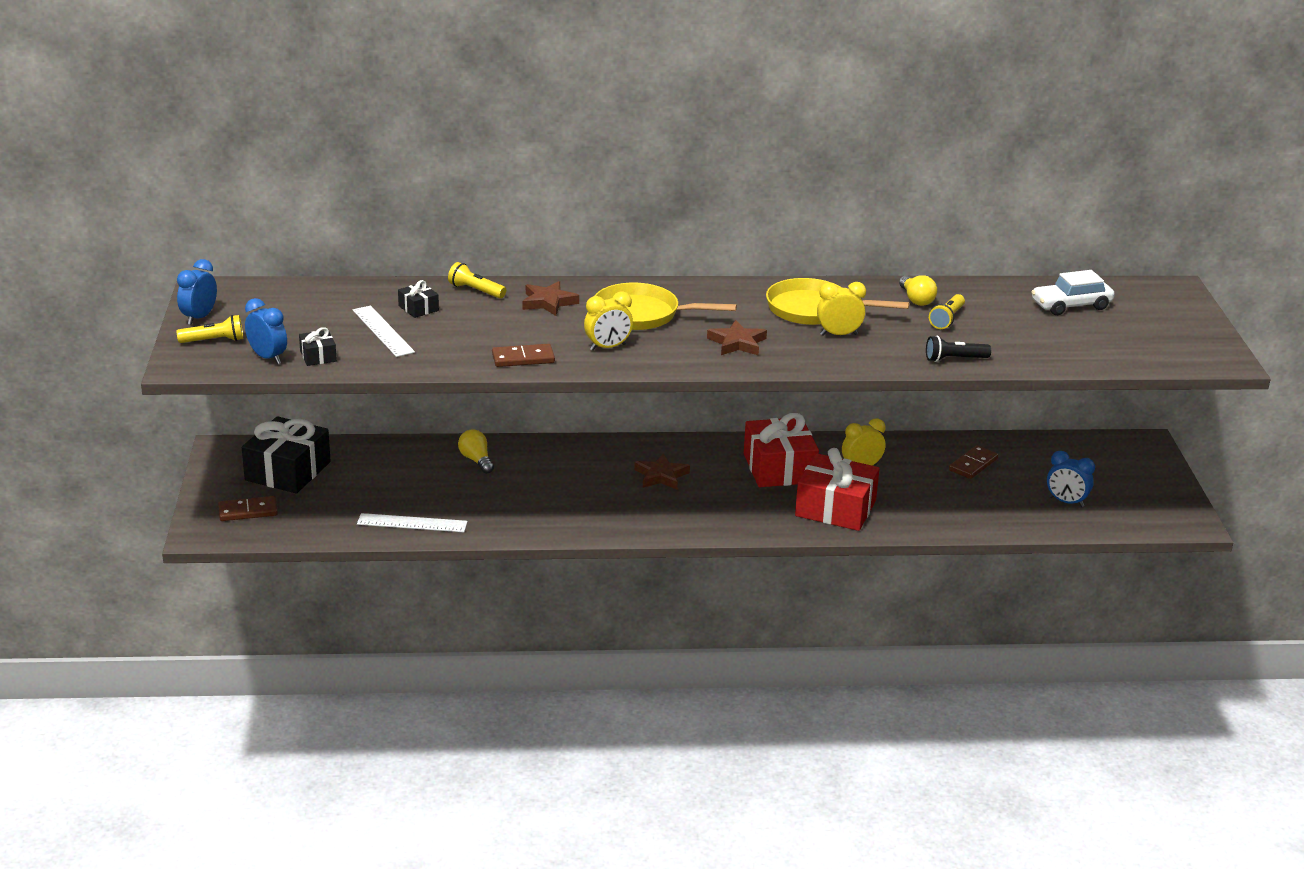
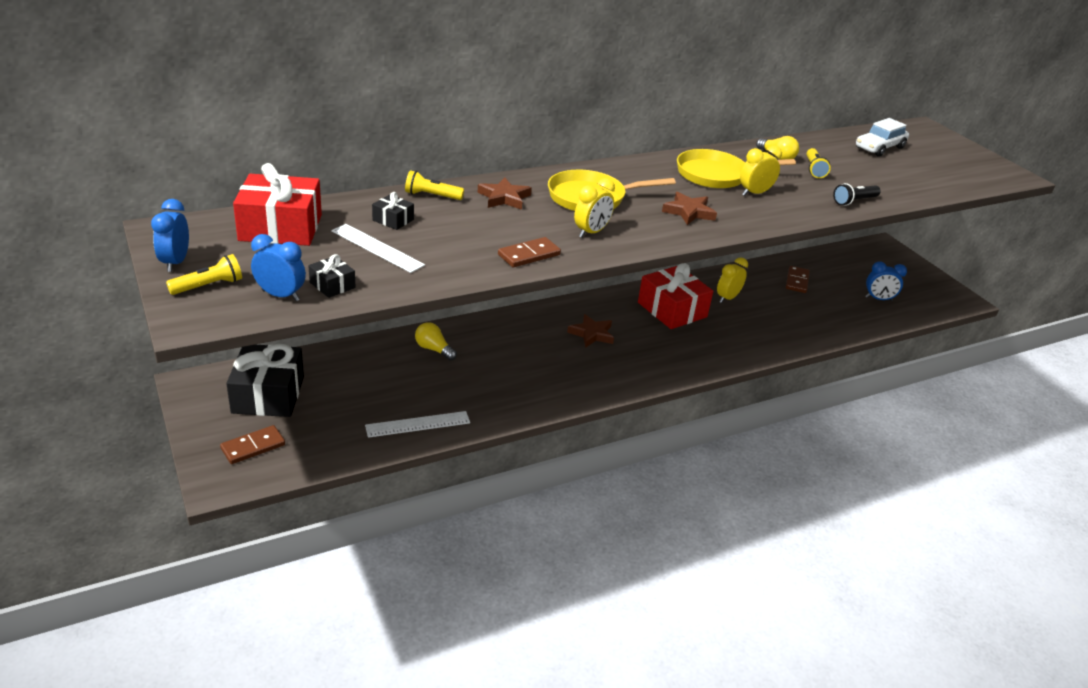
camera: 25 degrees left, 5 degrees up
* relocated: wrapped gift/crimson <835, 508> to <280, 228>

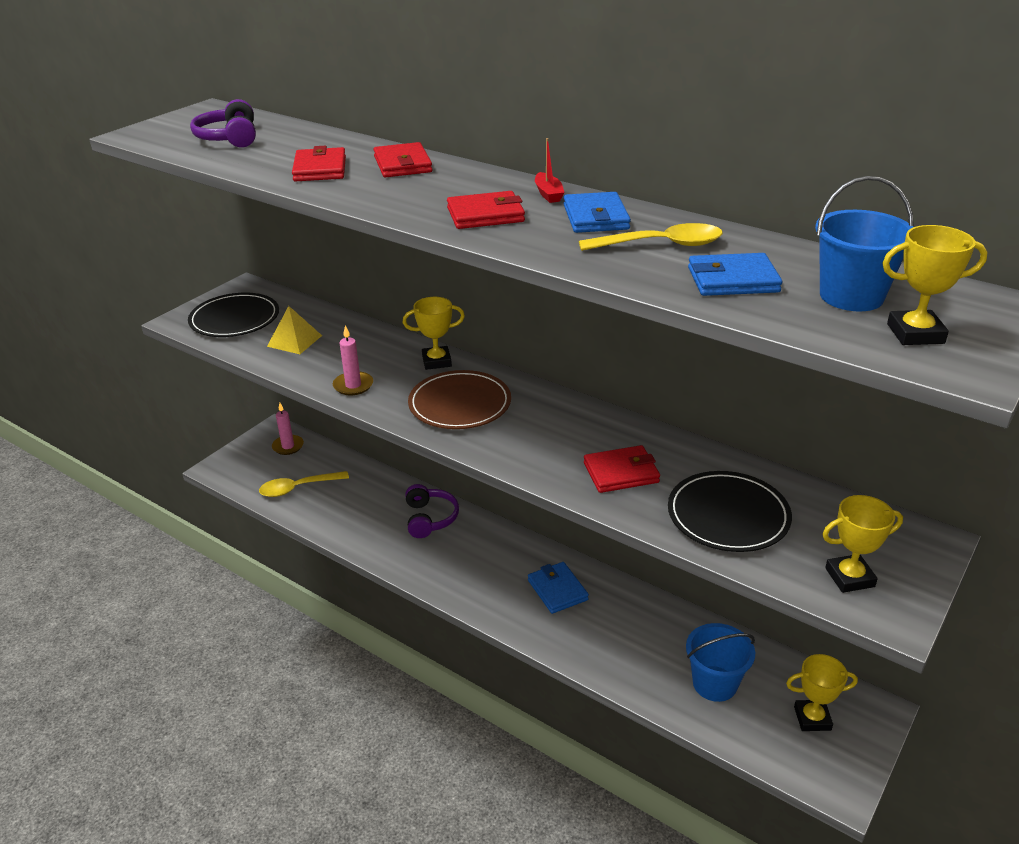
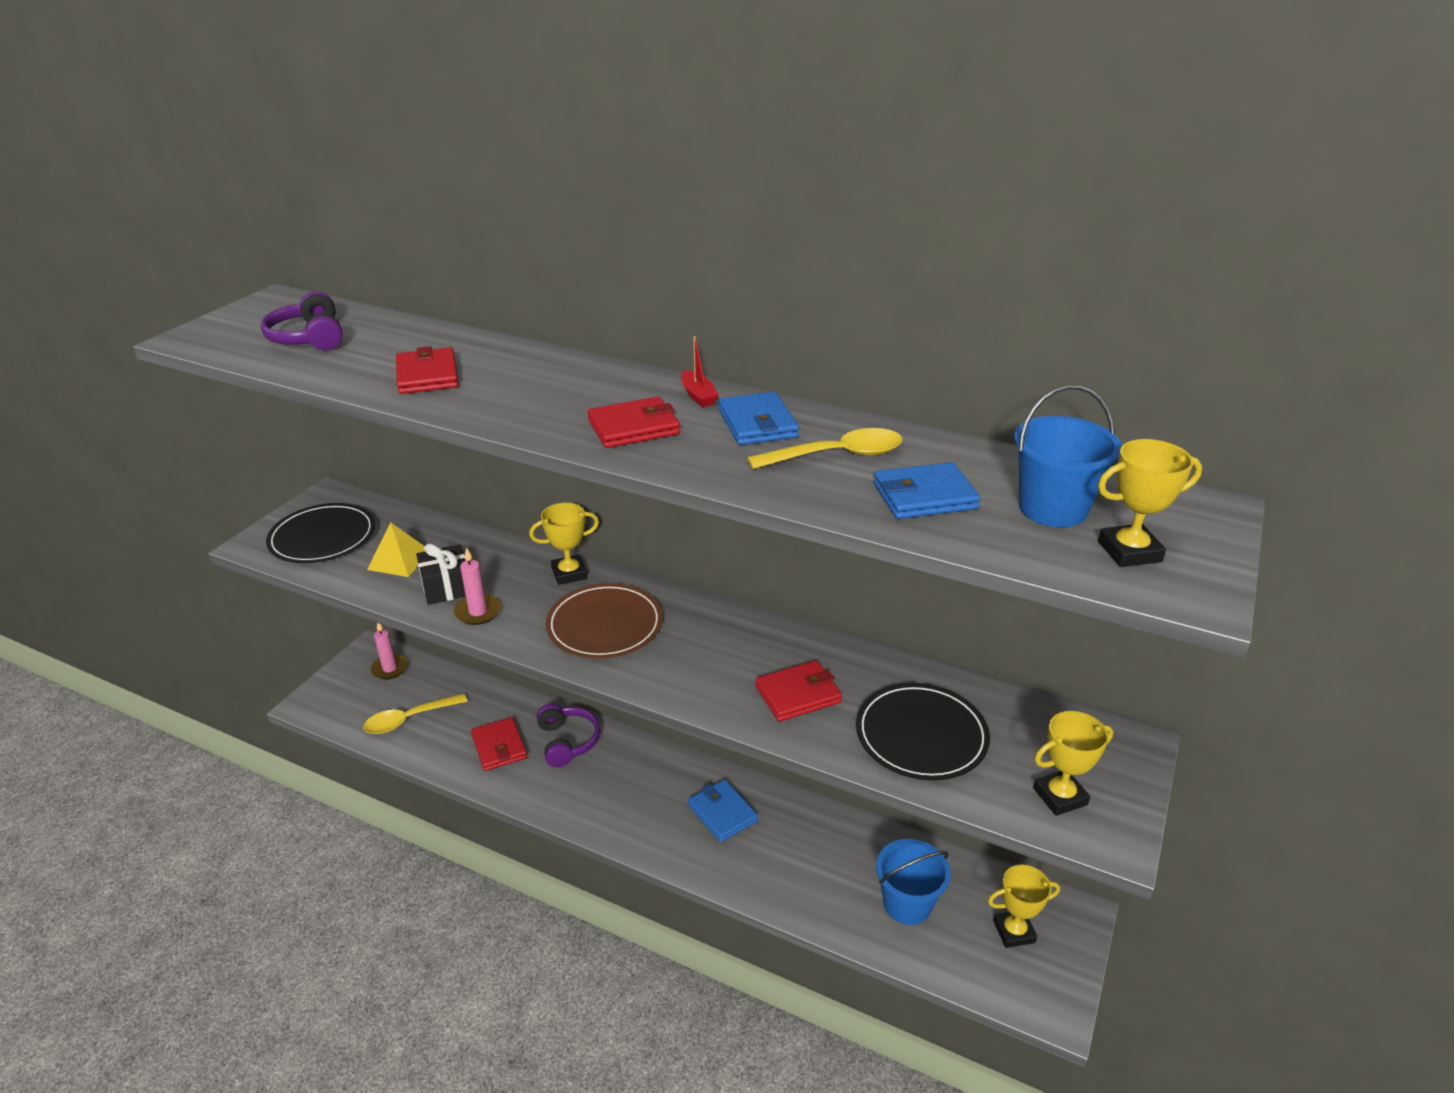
camera: 10 degrees left, 0 degrees up
* appeared: wrapped gift/ebony <447, 587>
* relocated: wallet/crimson <402, 164> to <499, 747>

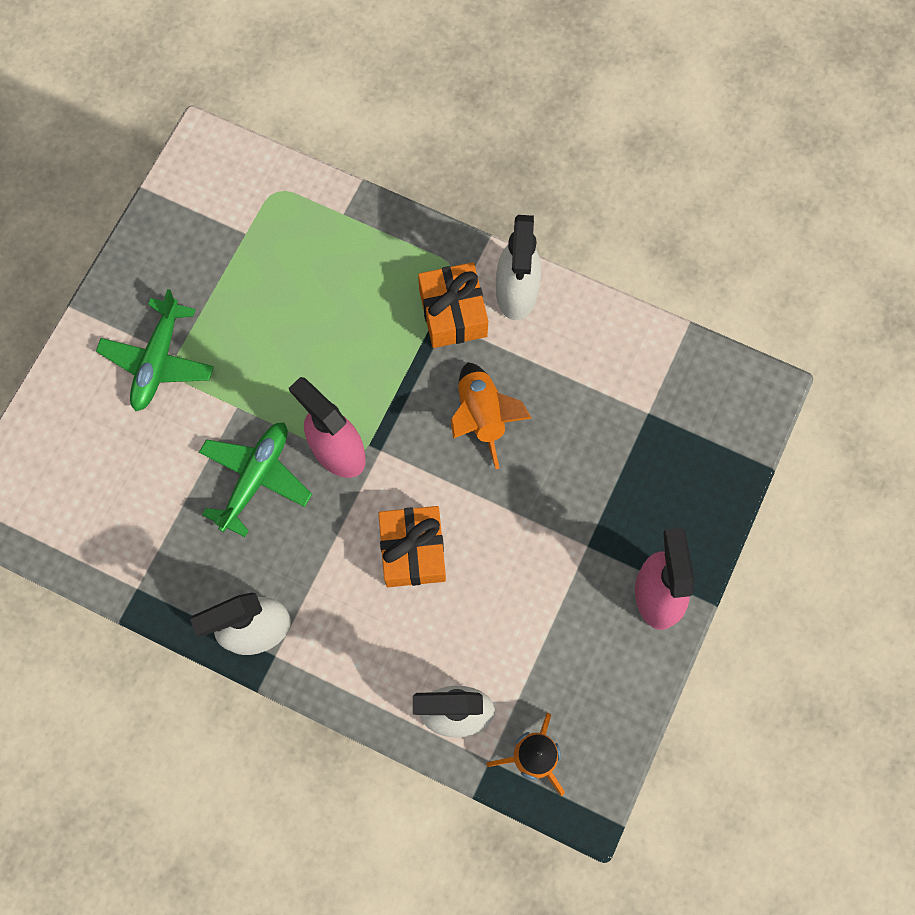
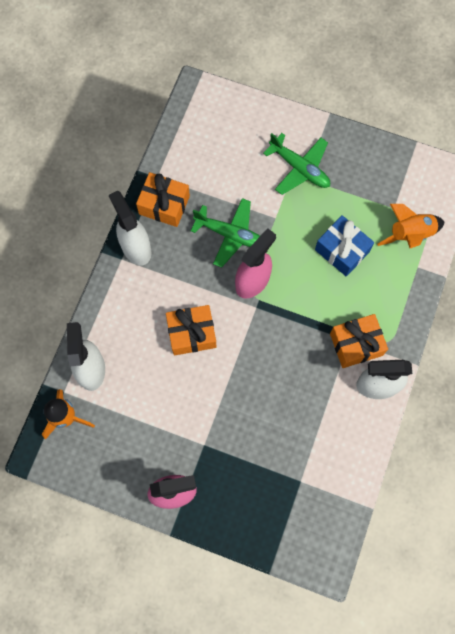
camera: 85 degrees right, 0 degrees up
* appeared: wrapped gift/orange <164, 205>
* spun: plane/emerald <158, 361> = <300, 168> 150 degrees counterclockwise
* appeared: wrapped gift/blue <342, 250>
* relocated: spaceship/orange <482, 416> to <410, 234>

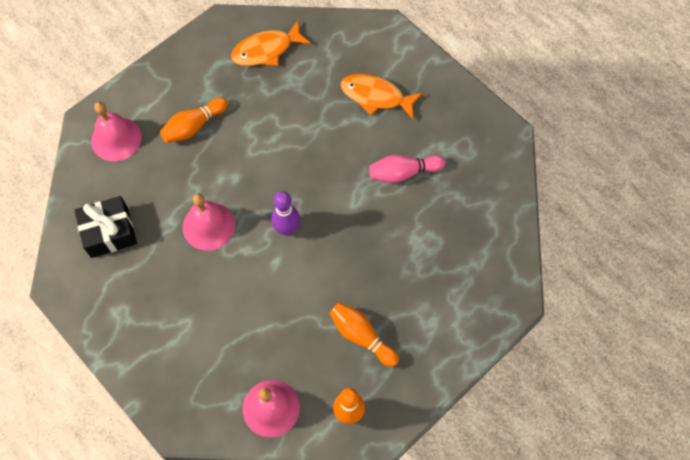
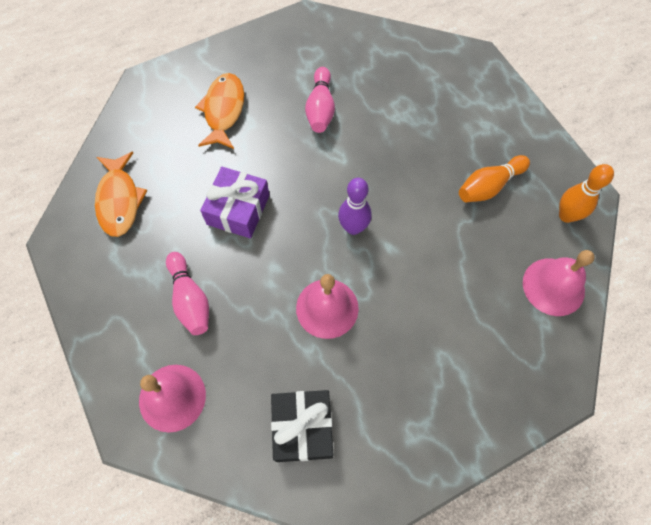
camera: 75 degrees left, 0 degrees up
* colour: tenpin/orange <194, 126> to tenpin/pink <190, 299>
* spun: fish figure/orange <376, 96> = <223, 110> 150 degrees clockwise
* appeared: wrapped gift/purple <238, 210>

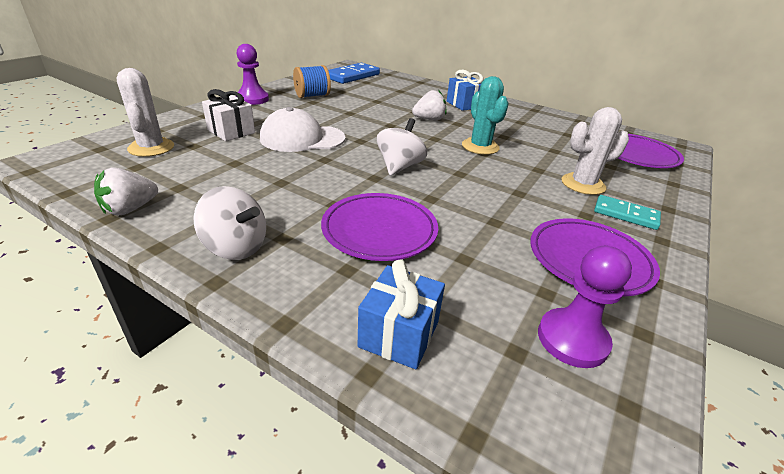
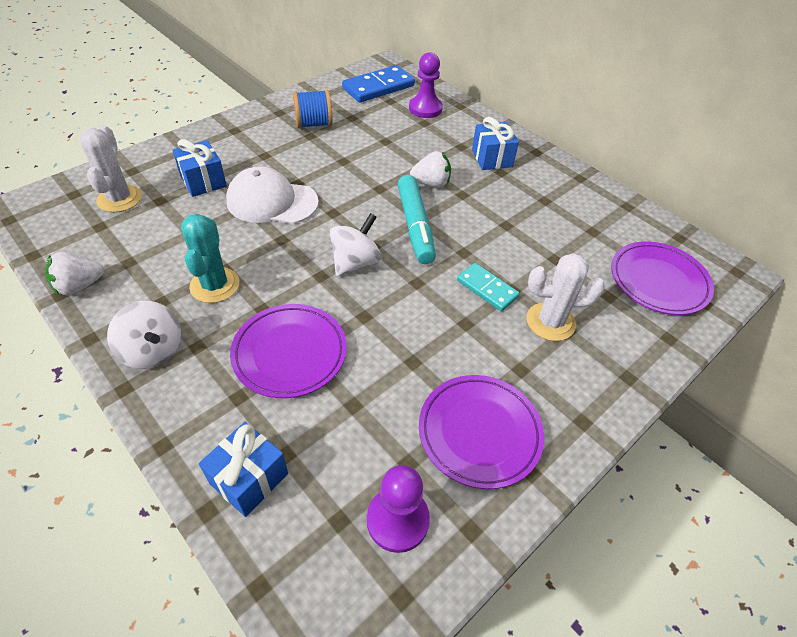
camera: 15 degrees right, 15 degrees up
* colour: wrapped gift/white <231, 131> to wrapped gift/blue <203, 181>
* relocated: prickly plant/aqua <480, 147> to <215, 285>
* appeared: marker/aqua <415, 226>
* relocated: pawn/purple <252, 99> to <425, 108>
* relocated: domino/aqua <625, 214> to <487, 289>

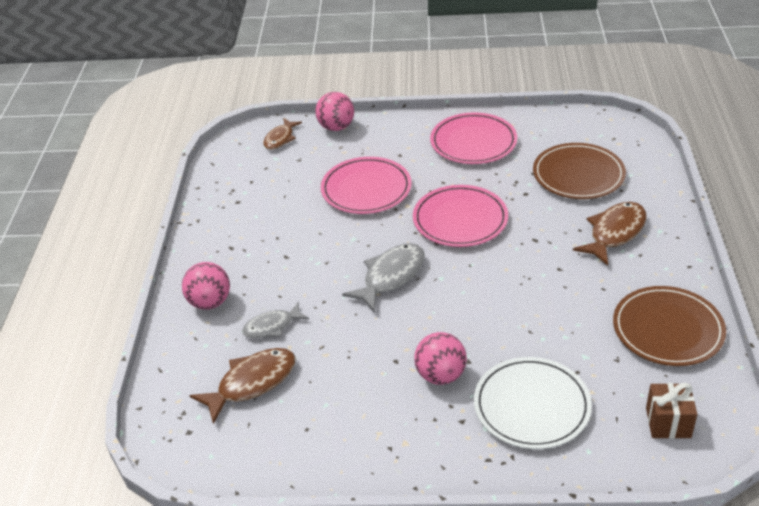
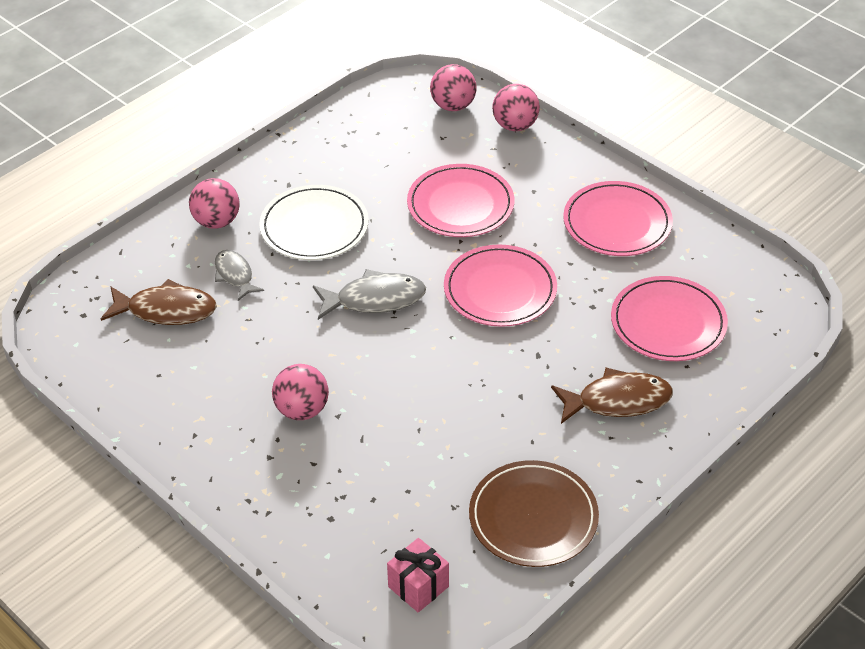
camera: 40 degrees right, 5 degrees up
* spun: fish figure/grey <272, 326> = <235, 275> 45 degrees clockwise
* relocated: plate/white <531, 406> to <314, 227>
* colour: wrapped gift/russet <668, 422> to wrapped gift/pink <418, 587>
* exchanged: fish figure/russet <280, 138> to sphere/pink <453, 106>
* colour: plate/russet <578, 175> to plate/pink <668, 323>

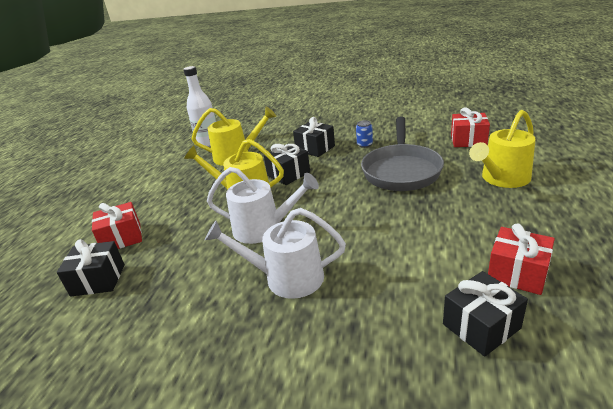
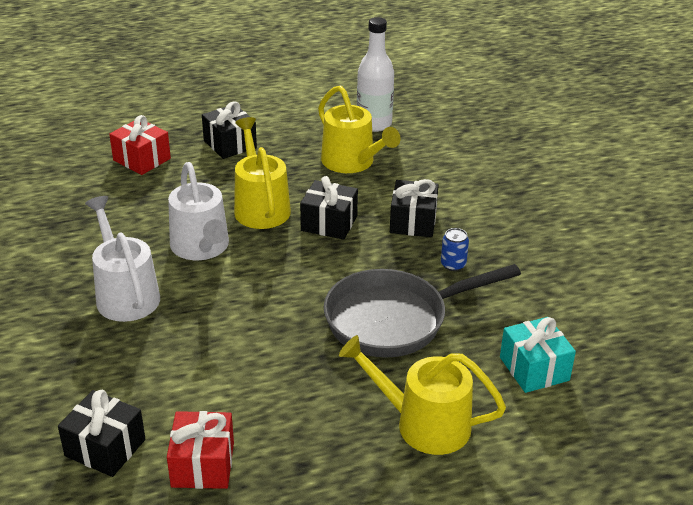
camera: 55 degrees right, 5 degrees up
* relocated: wrapped gift/ebony <98, 280> to <230, 144>
* colour: wrapped gift/crimson <468, 140> to wrapped gift/aqua <534, 369>

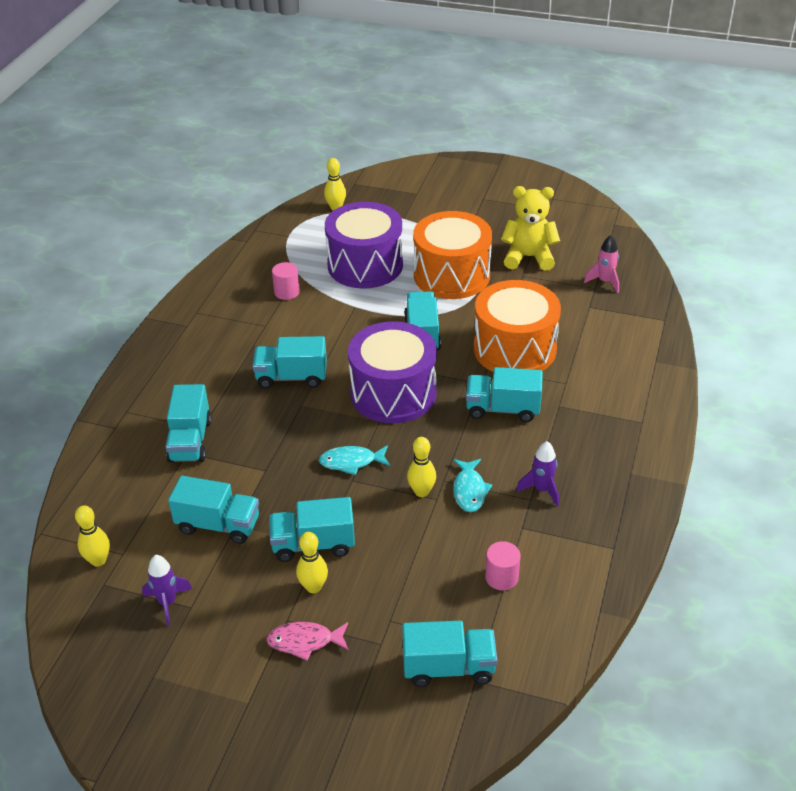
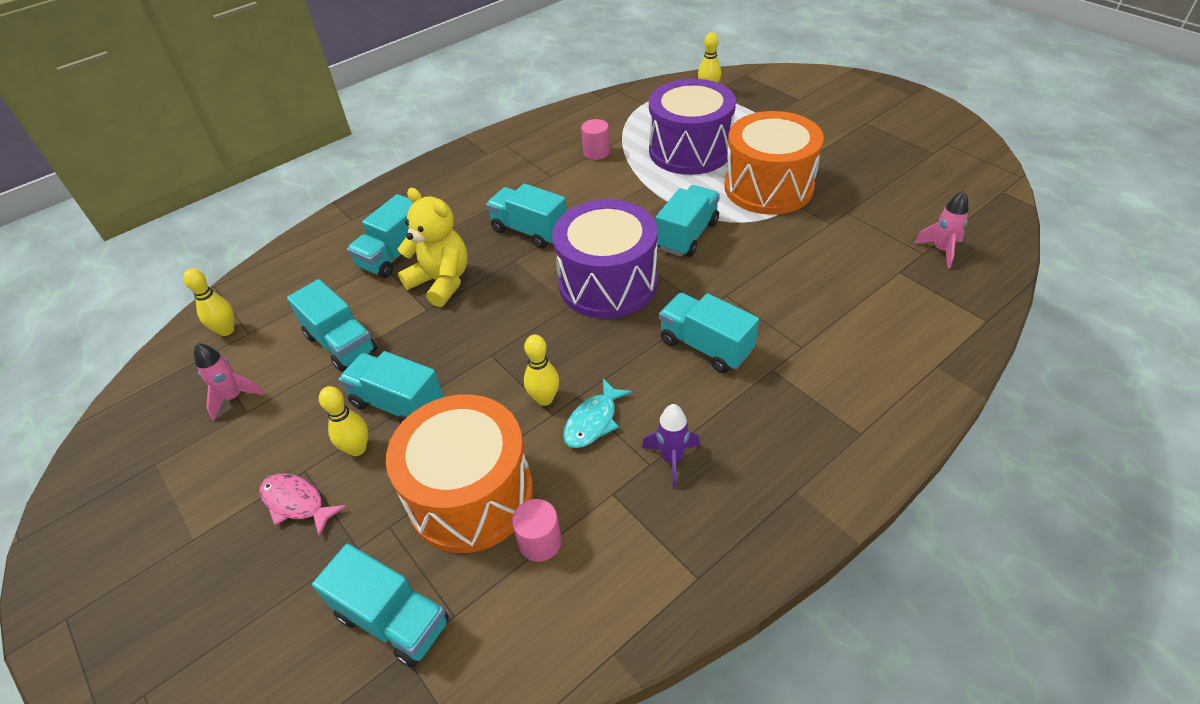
camera: 35 degrees right, 5 degrees up
* colour: spaceship/purple <168, 603> to spaceship/pink <234, 397>
* relocated: toy drum/orange <514, 349> to <471, 495>
* relocated: teddy/yellow <528, 257> to <441, 282>
* missing: fish figure/aqua <351, 462>

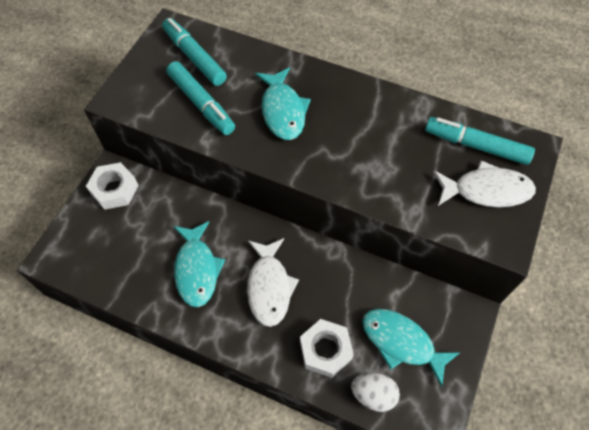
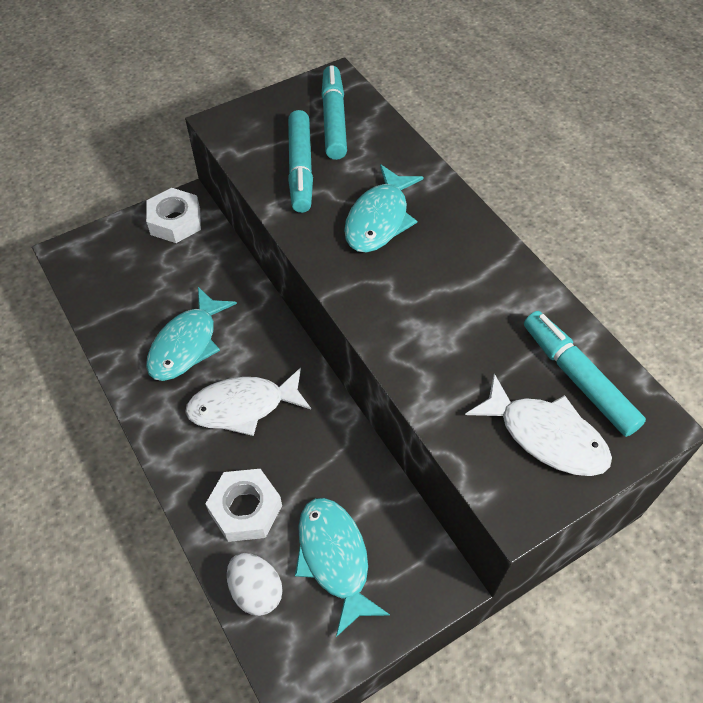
camera: 35 degrees right, 5 degrees down
* spun: fish figure/white <269, 287> = <243, 406> 45 degrees clockwise

